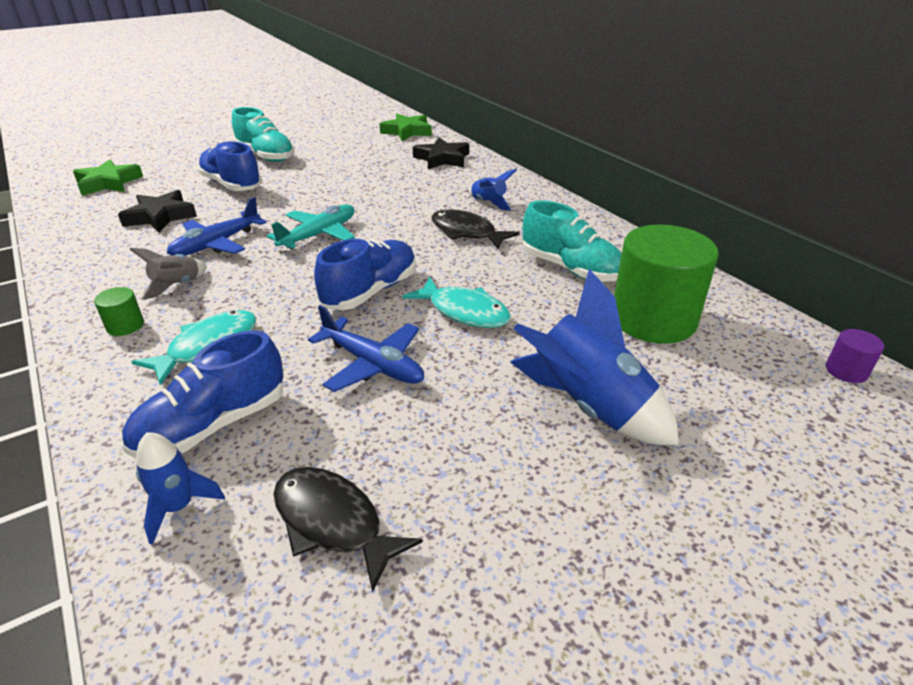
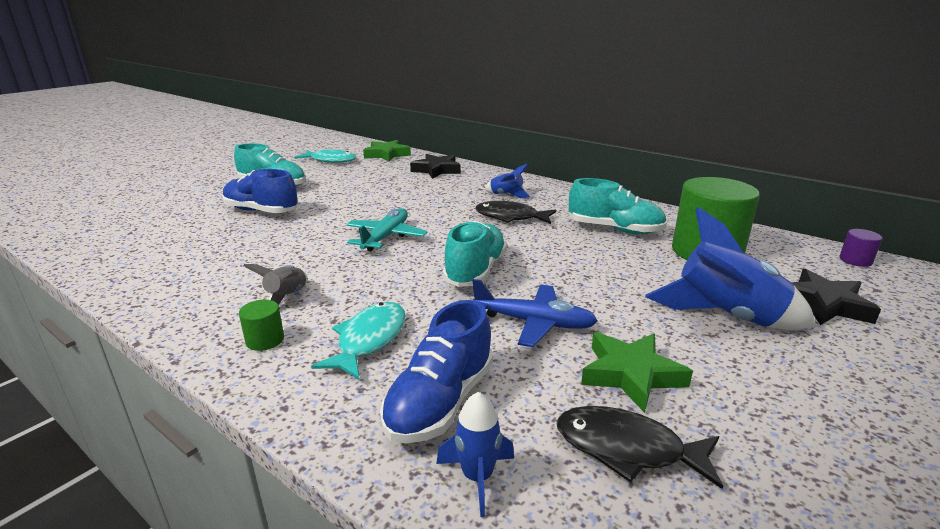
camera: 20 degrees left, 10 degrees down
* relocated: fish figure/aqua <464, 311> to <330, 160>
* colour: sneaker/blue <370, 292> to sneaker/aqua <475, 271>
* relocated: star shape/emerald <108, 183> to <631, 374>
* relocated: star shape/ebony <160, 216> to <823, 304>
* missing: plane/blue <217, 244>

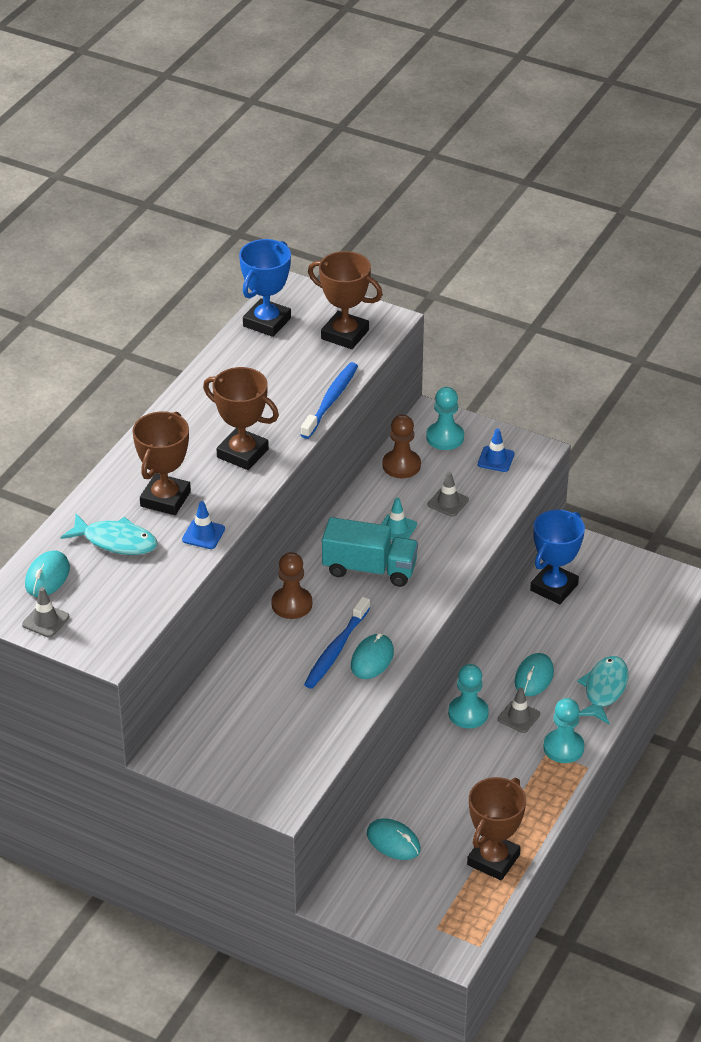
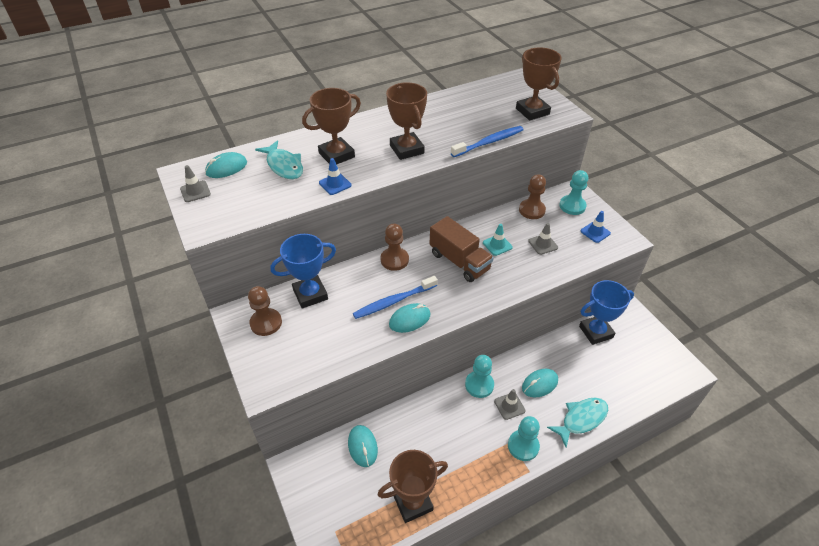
camera: 35 degrees right, 5 degrees up
* appeared: pawn/russet <266, 323>
* relocated: trophy/blue <267, 322> to <310, 294>
* colour: truck/aqua <369, 569> to truck/russet <459, 261>

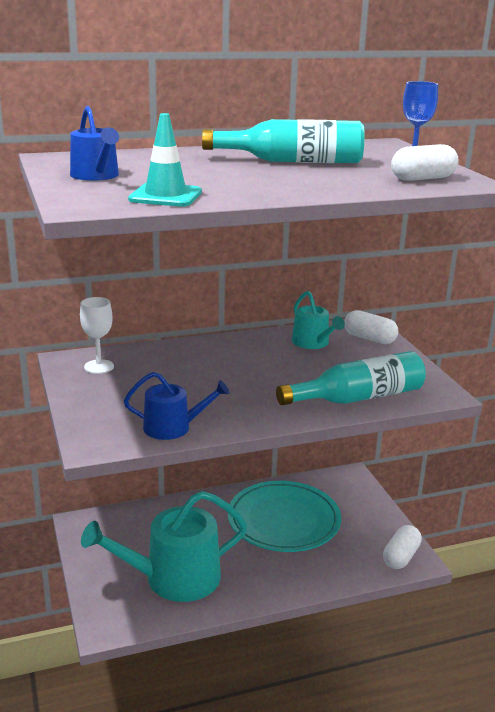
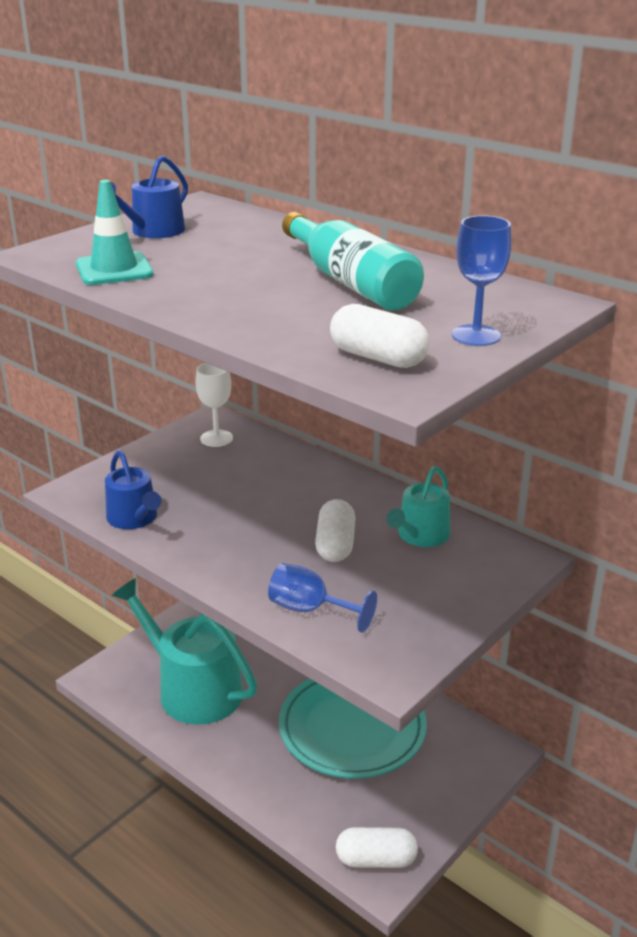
camera: 60 degrees right, 5 degrees up
* exchanged: bottle/aqua <358, 398> to wine glass/blue <310, 610>
* relocated: capsule/white <369, 339> to <335, 545>

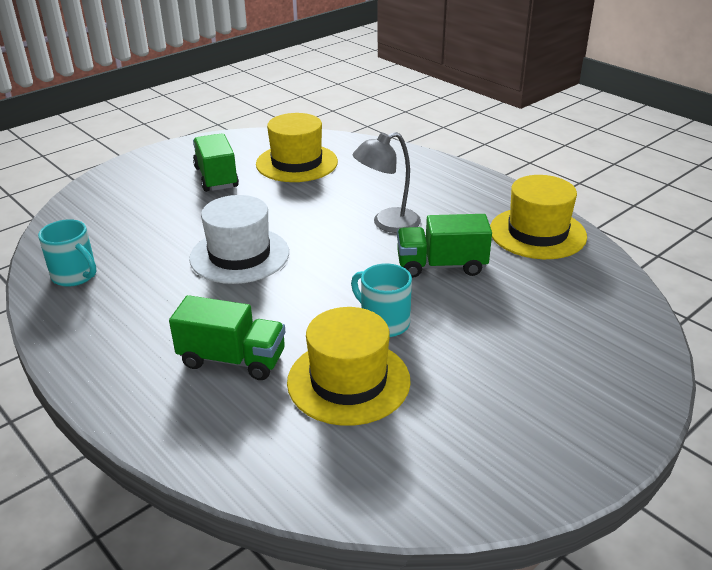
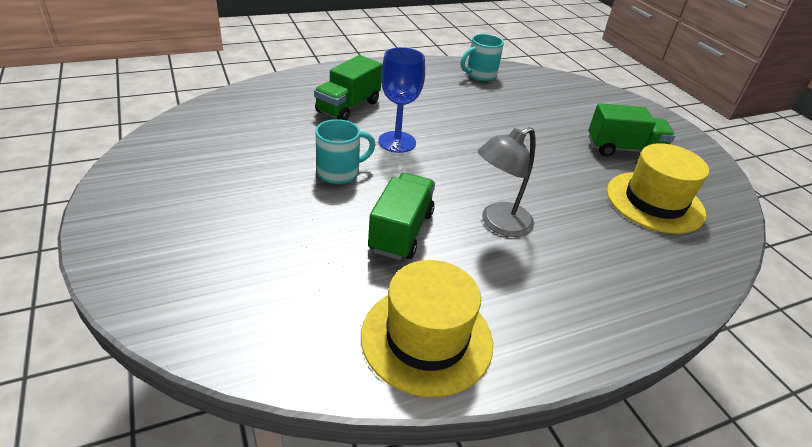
camera: 105 degrees right, 5 degrees up
* appeared: wine glass/blue <397, 142>
* spun: lamp/grey <387, 223> = <498, 223> 120 degrees counterclockwise
* missing: hat/white <239, 255>
* missing: hat/yellow <348, 381>

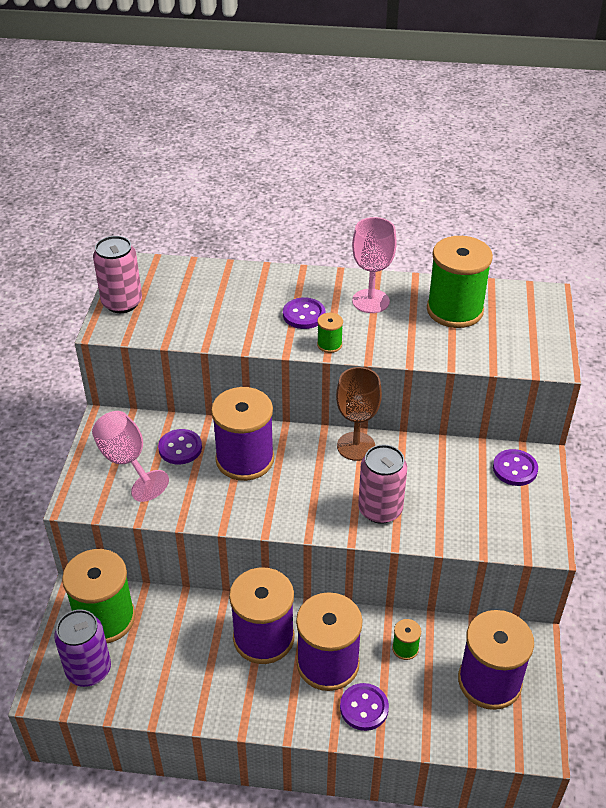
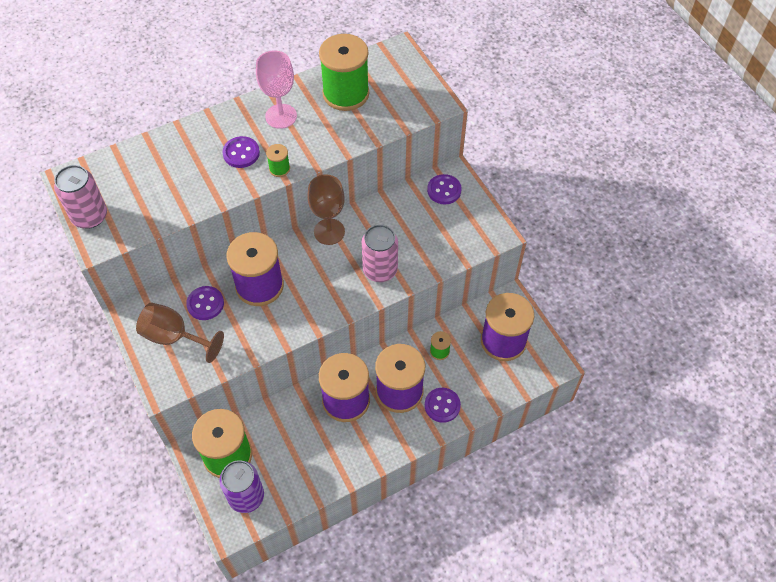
camera: 35 degrees left, 15 degrees up
* colour: wine glass/pink <127, 462> to wine glass/russet <174, 337>

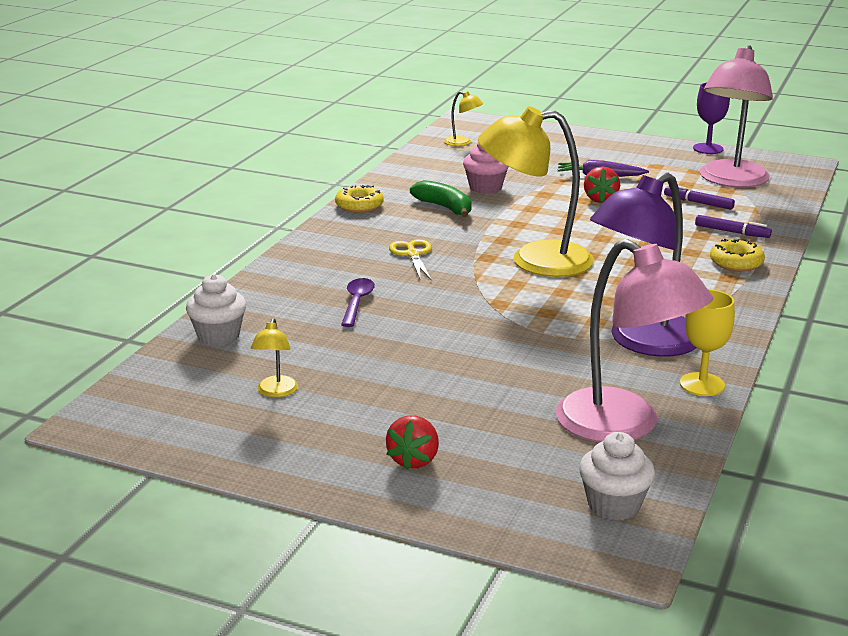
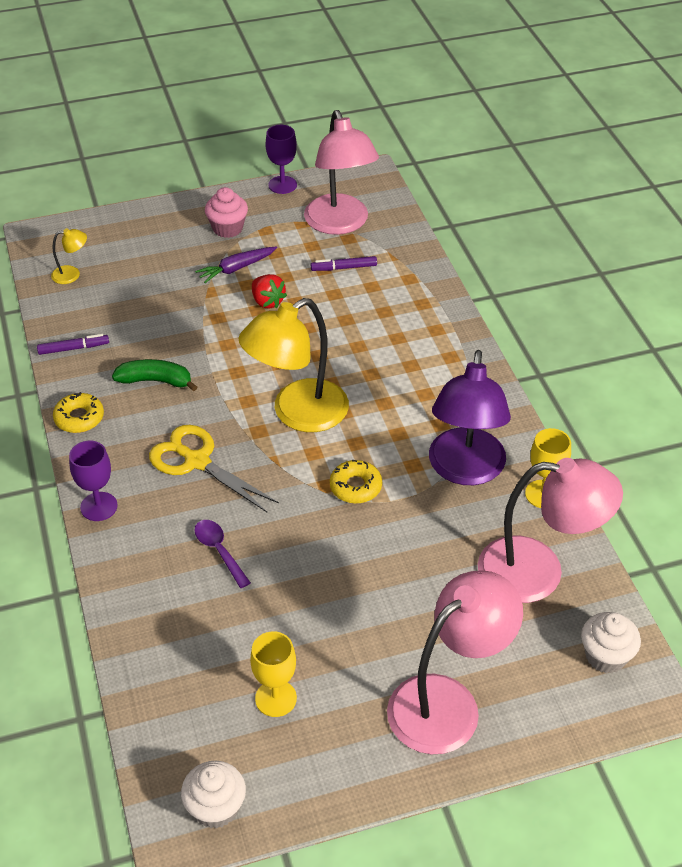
camera: 40 degrees left, 20 degrees up
* relocated: marker/purple <732, 232> to <73, 348>
* appeared: wine glass/purple <99, 506>
* size: pair of scissors/yellow <413, 254> = <197, 461> x1.60
* relocated: cupcake/white <218, 336> to <216, 808>
* relocated: cupcake/pink <485, 188> to <227, 228>
* exchanged: lamp/yellow <276, 392> to wine glass/yellow <276, 698>
* relocated: donut/yellow <736, 263> to <355, 487>
* exchanged: berry/crimson <414, 460> to lamp/pink <448, 702>

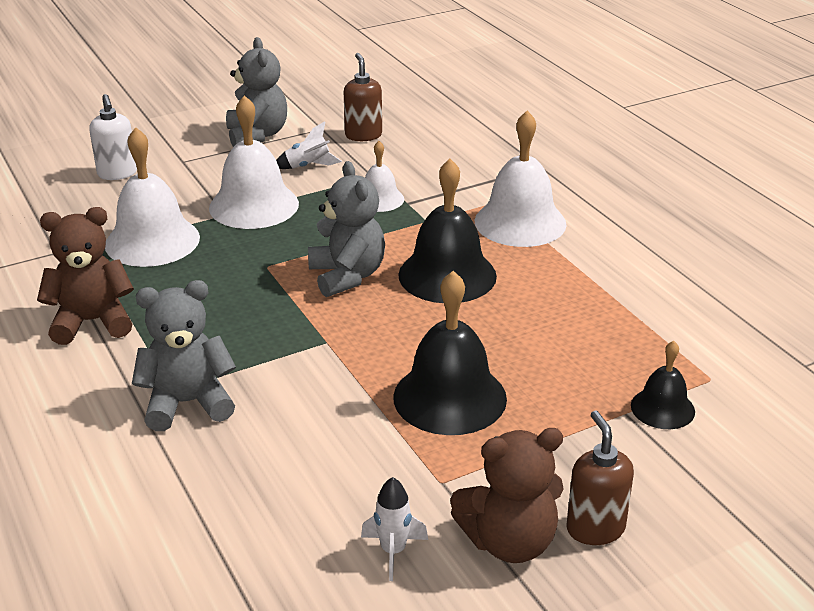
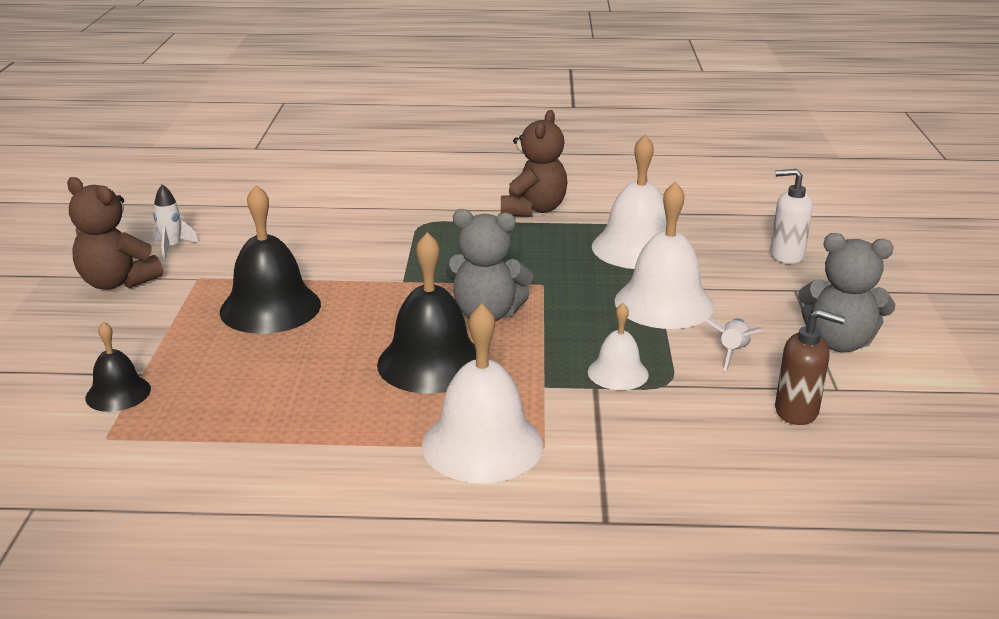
camera: 120 degrees right, 5 degrees down
* spun: teddy/russet <509, 542> = <117, 282> 75 degrees counterclockwise
* missing: teddy/grey <188, 403>
* missing: soap pump/russet <595, 528>

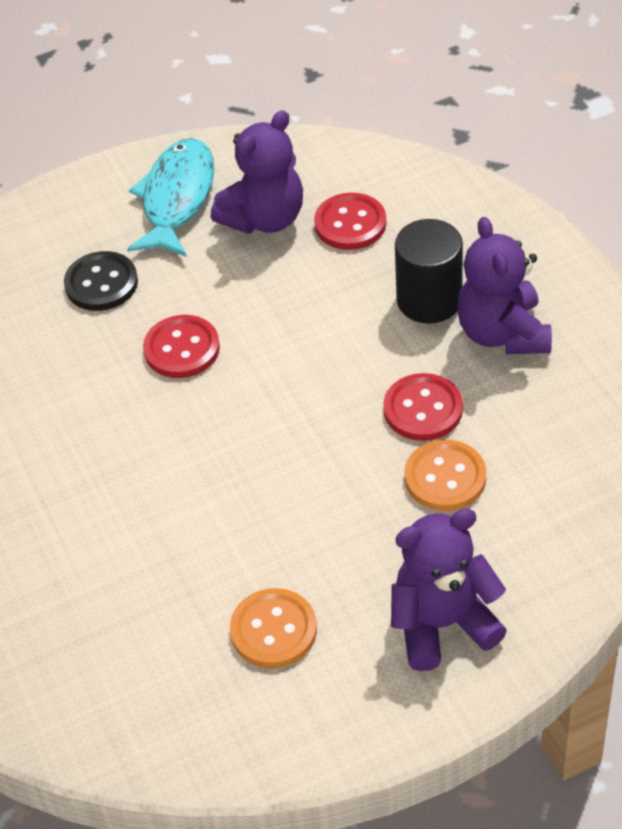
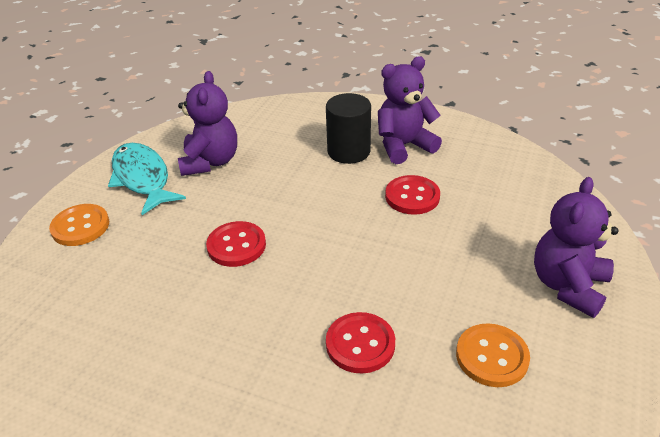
camera: 45 degrees left, 10 degrees down
* relocated: sewing button/orange <445, 477> to <80, 226>
* relocated: sewing button/crimson <350, 224> to <360, 344>
* spun: teddy/purple <503, 333> = <404, 146> 120 degrees clockwise
* missing: sewing button/ebony <101, 283>

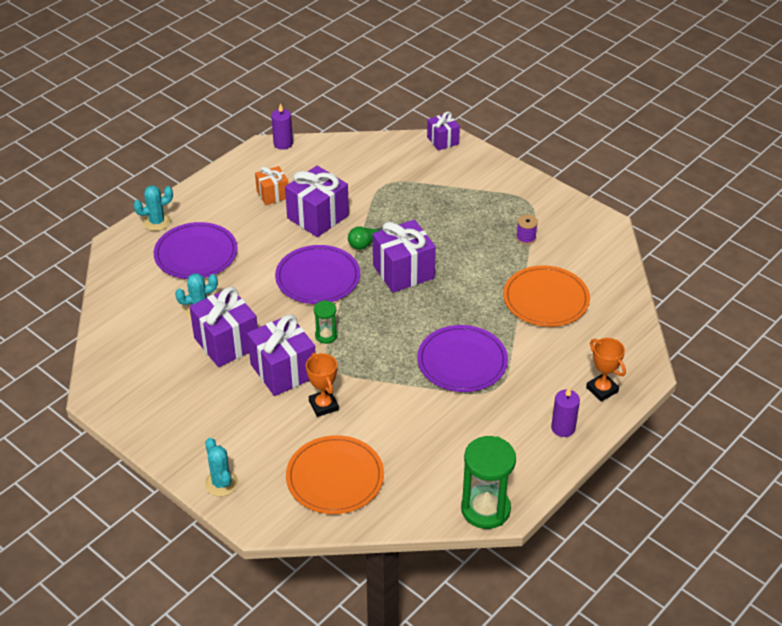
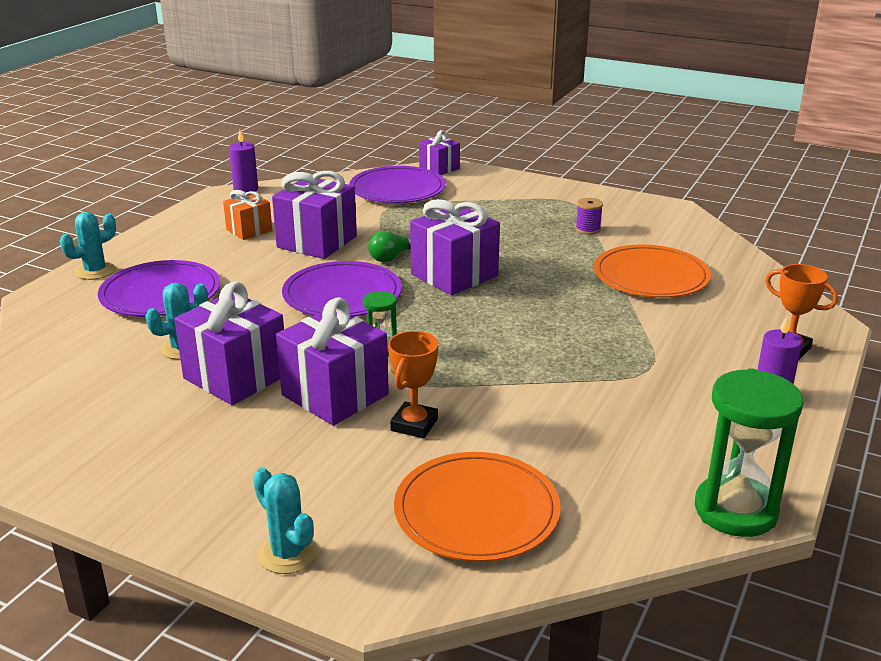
camera: 15 degrees left, 15 degrees down
* relocated: plate/purple <462, 361> to <397, 189>
* spun: trophy/orange <323, 405> = <414, 425> 60 degrees clockwise

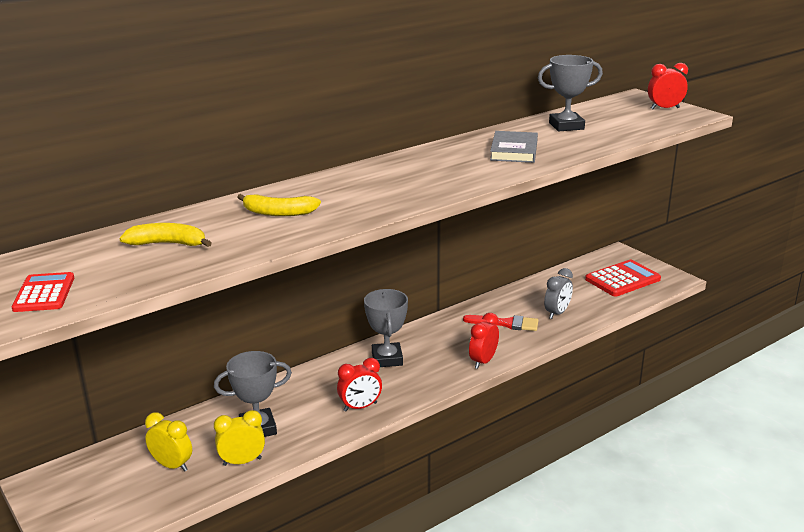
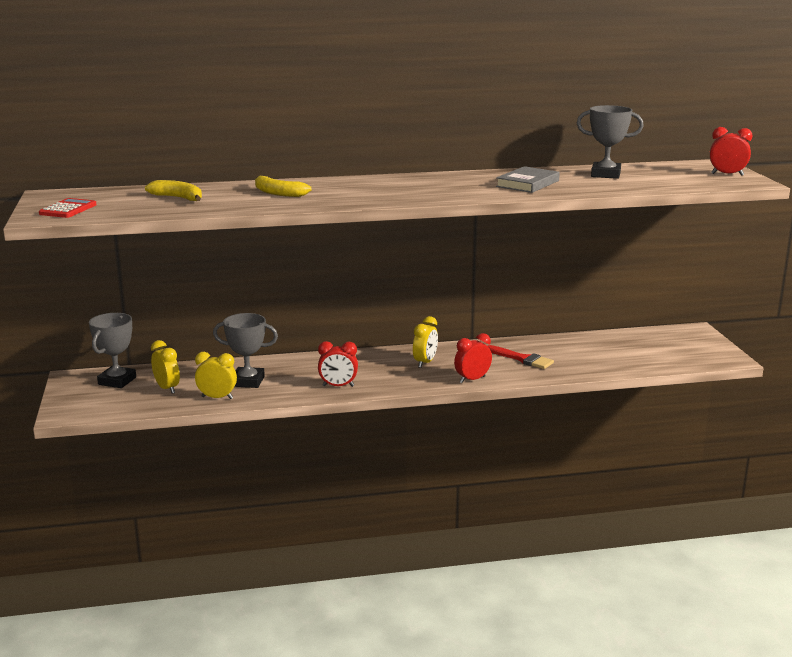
camera: 25 degrees right, 5 degrees down
* relocated: trophy/grey <387, 359> to <117, 381>
* appeared: bedside clock/yellow <425, 362>
* missing: bedside clock/grey <557, 313>
* missing: calculator/crimson <622, 279>

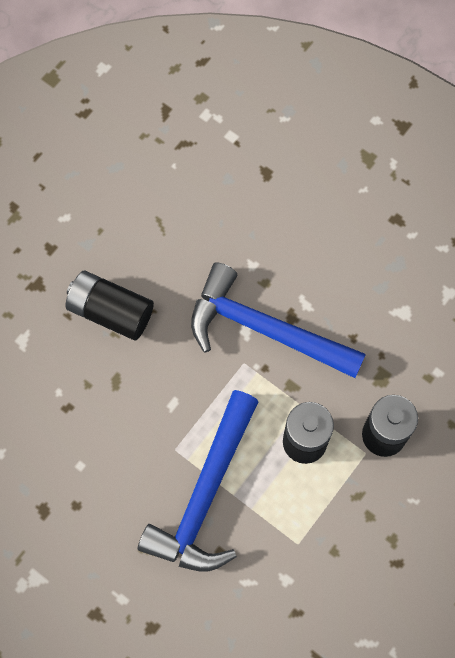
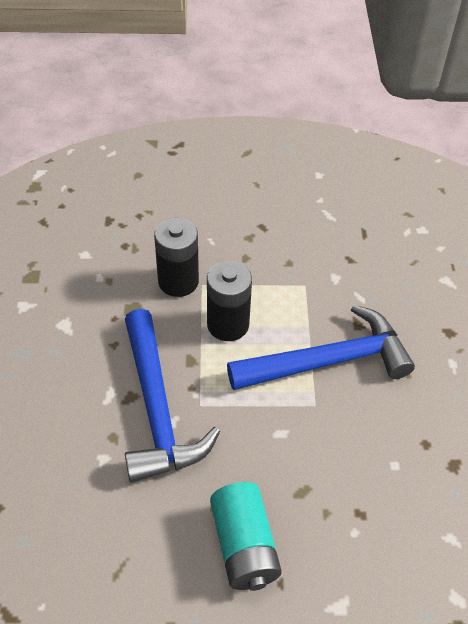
camera: 130 degrees left, 20 degrees down
* colour: power cell/ebony <111, 311> to power cell/aqua <244, 546>

